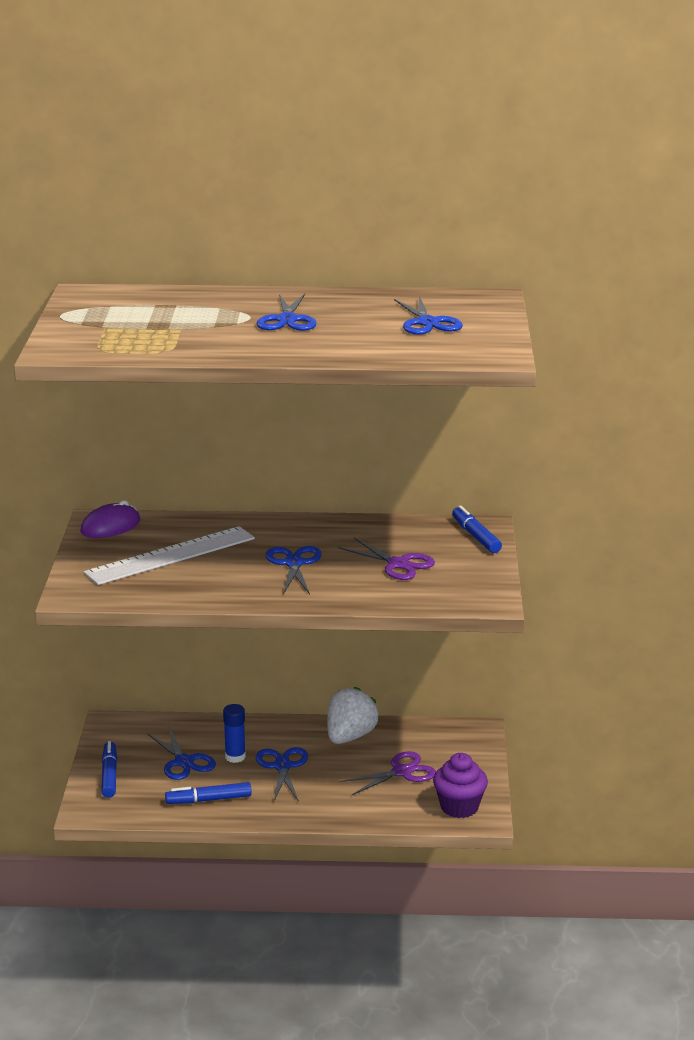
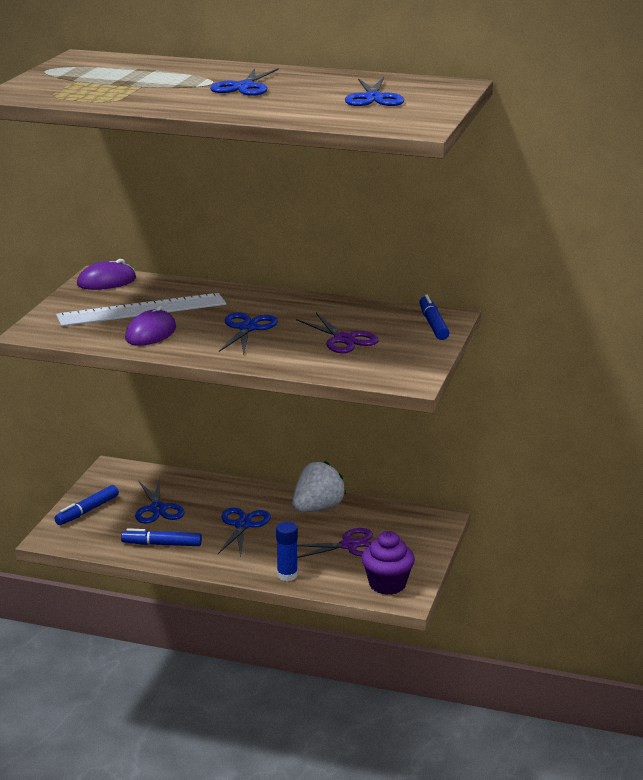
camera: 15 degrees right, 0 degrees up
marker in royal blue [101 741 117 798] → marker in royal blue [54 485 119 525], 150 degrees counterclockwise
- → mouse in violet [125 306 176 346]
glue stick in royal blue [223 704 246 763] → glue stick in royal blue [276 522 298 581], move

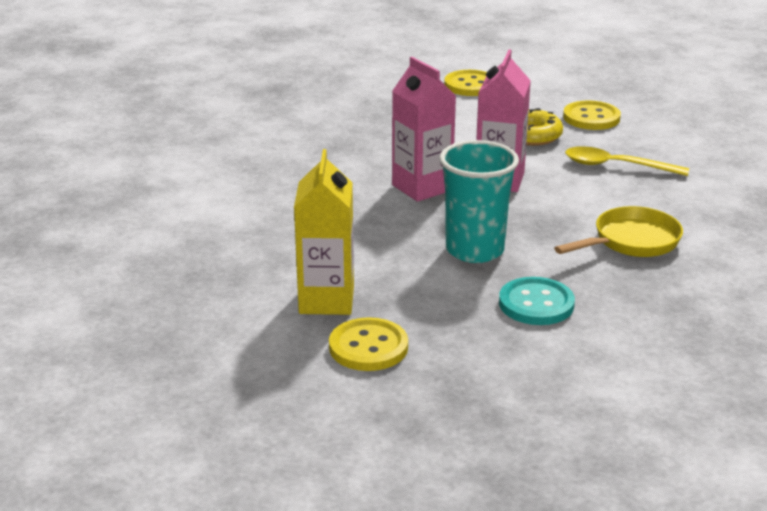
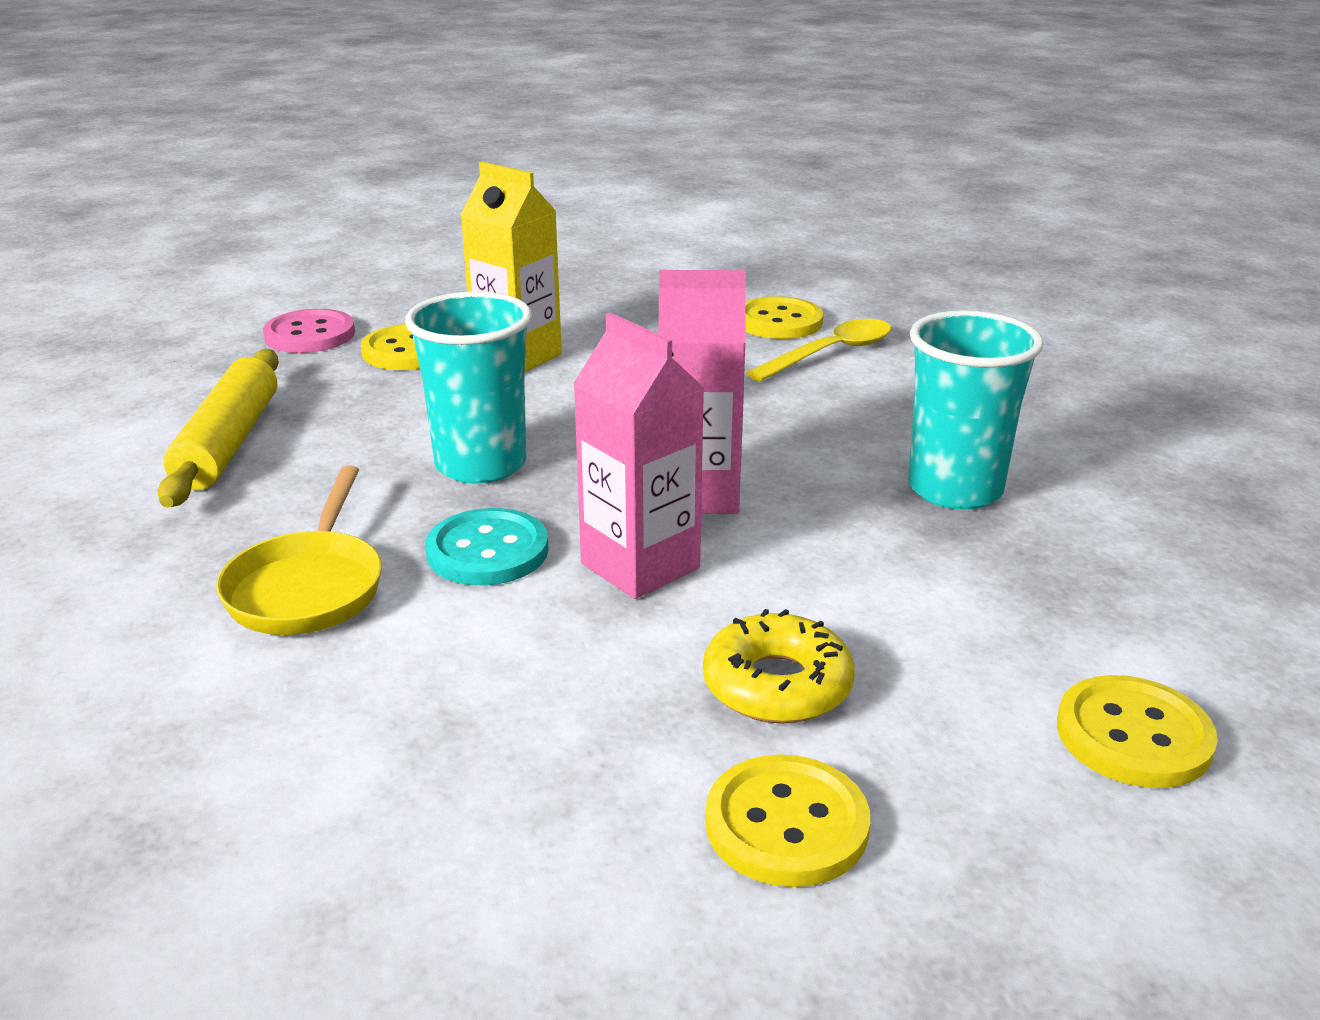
camera: 125 degrees right, 0 degrees up
- → rolling pin in golden [157 349 279 508]
- → shirt button in pink [263 309 355 353]
shirt button in teal [499 277 575 325] → shirt button in teal [425 508 549 586], move
- → shirt button in golden [745 296 823 339]
spoon in golden [565 146 689 176] → spoon in golden [746 319 891 382], move
- → tumbler in teal [908 310 1044 510]

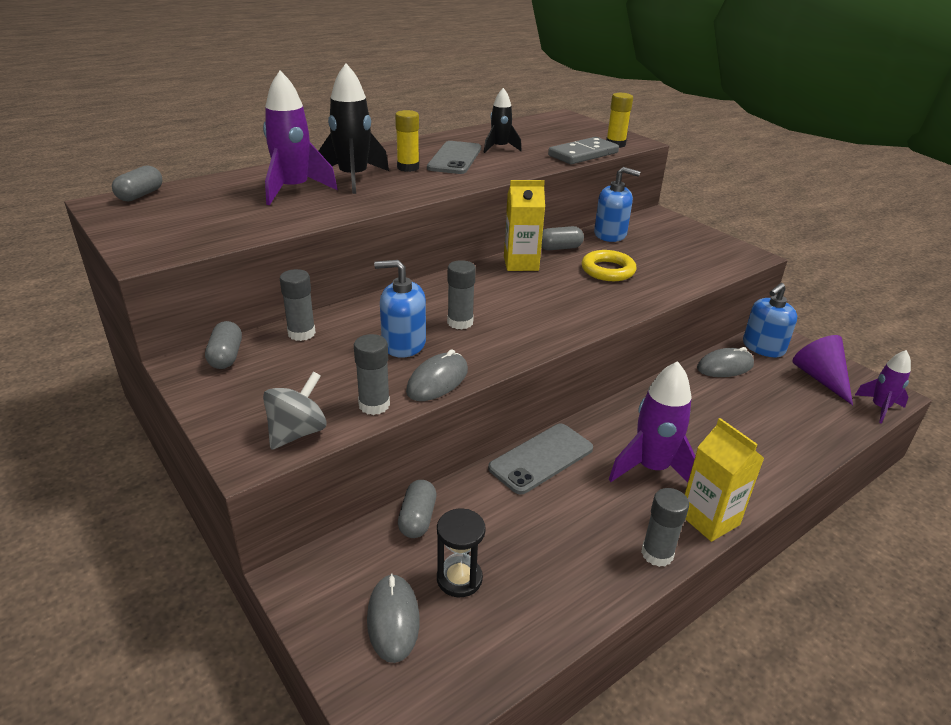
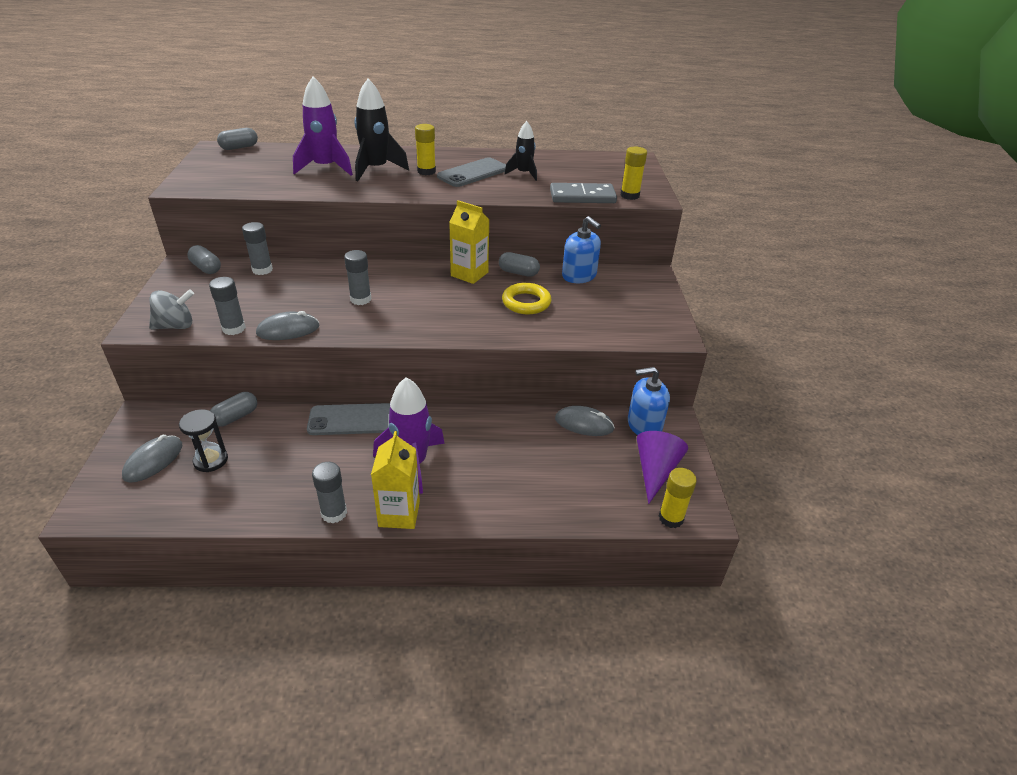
camera: 35 degrees right, 5 degrees up
pill shape in ash-grey [205 321 242 369] → pill shape in ash-grey [187 245 221 274], 75 degrees counterclockwise
rocket in violet [855 350 911 424] → glue stick in golden [659 468 697 528]
soap pump in royal blue [374 260 426 357] → -

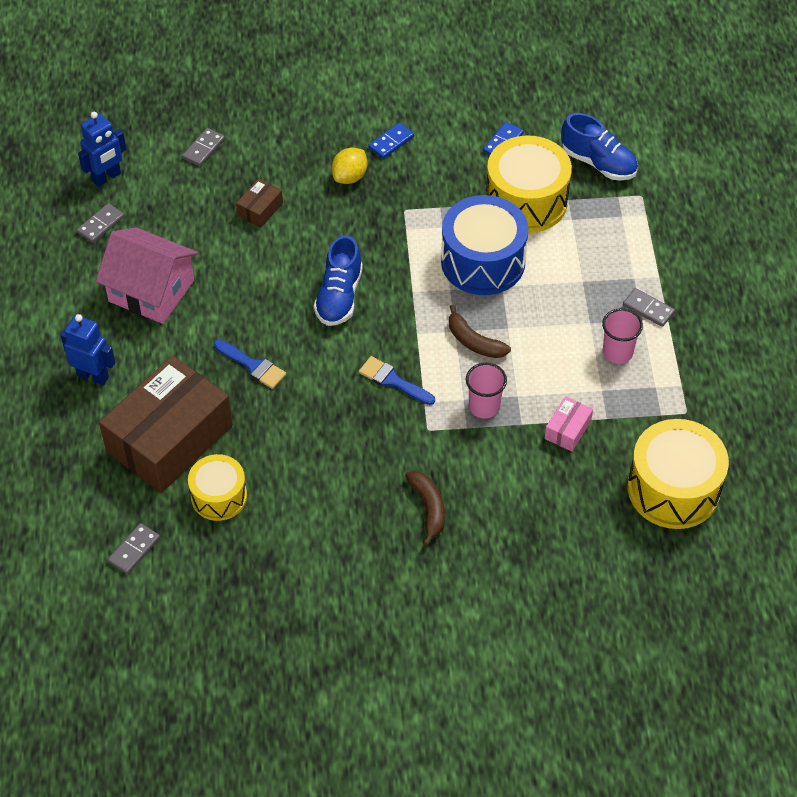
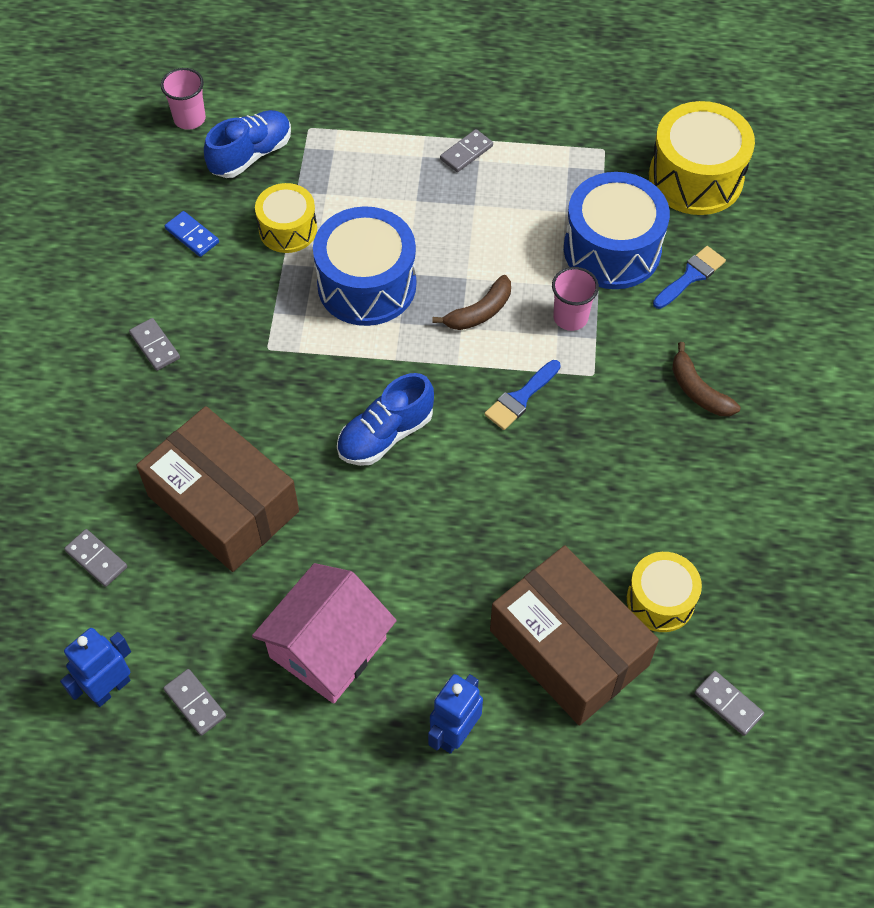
camera: 80 degrees left, 5 degrees up
robot in royal blue [78 112 126 187] → robot in royal blue [60 628 131 707], 105 degrees counterclockwise
domino tile in royal blue [368 122 414 159] → domino tile in ash-grey [129 318 180 371]
package in brown [236 178 283 228] → package in brown [136 406 299 572], x2.44
tumbler in pink [602 308 643 364] → tumbler in pink [161 68 206 130], move
snare drum in golden [486 135 572 233] → snare drum in golden [255 183 317 253], x0.60
shoe in royal blue [314 235 363 326] → shoe in royal blue [337 373 434 466], 120 degrees clockwise
package in pink [544 396 593 452] → snare drum in royal blue [564 172 670 289]
brush in royal blue [214 339 286 389] → brush in royal blue [653 246 726 309], move
toy banana in brown [405 471 445 546] → toy banana in brown [672 342 740 416], 120 degrees counterclockwise
lemon in golden [332 147 367 184] → -

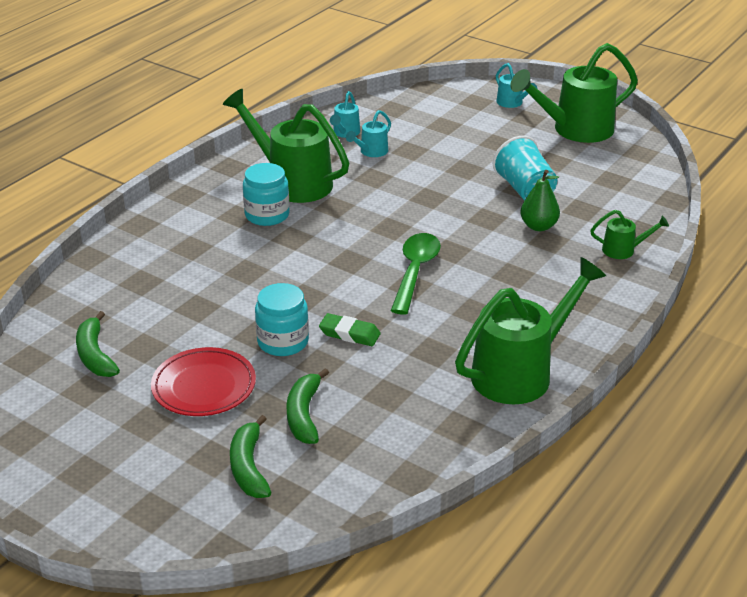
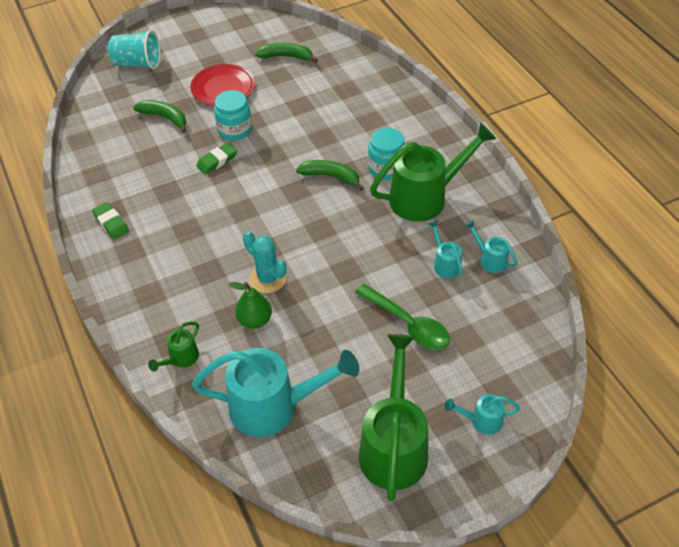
camera: 120 degrees right, 15 degrees up
watering can in leaf-green [455 257 606 404] → pencil eraser in leaf-green [92 202 129 240]
tumbler in teal [493 136 557 201] → tumbler in teal [108 30 160 69], move
- → watering can in teal [192 348 359 437]
- → saguaro cactus in teal [243 231 287 293]
toy banana in leaf-green [230 415 272 498] → toy banana in leaf-green [296 160 364 191], move
spoon in leaf-green [391 233 441 315] → spoon in leaf-green [355 284 450 350], move

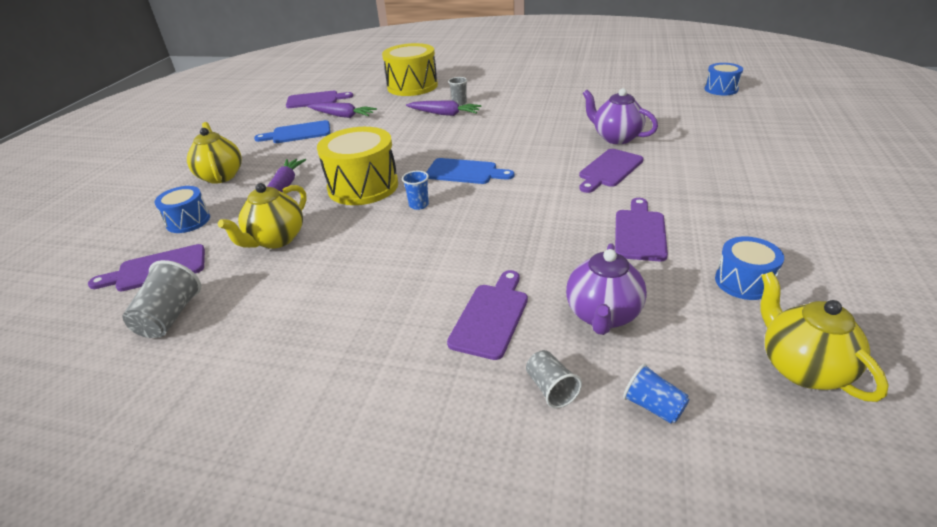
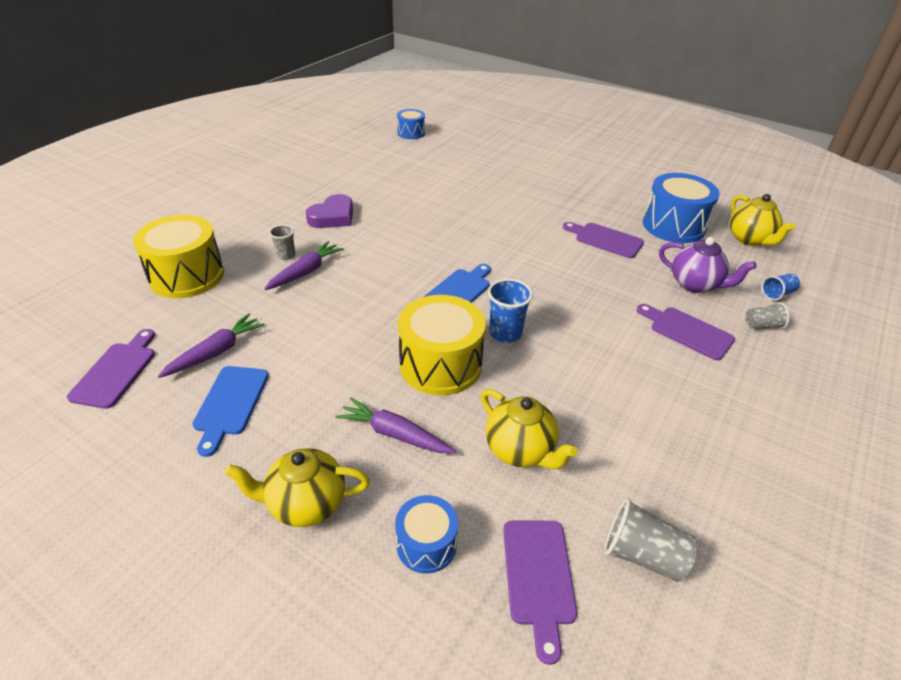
camera: 75 degrees left, 5 degrees up
- → heart shape in violet [306 194 353 228]
tumbler in royal blue [402 171 429 210] → tumbler in royal blue [488 279 533 343], x1.59
snare drum in royal blue [715 236 784 300] → snare drum in royal blue [643 173 720 243], x1.79
teapot in golden [760 272 889 402] → teapot in golden [730 194 795 246], 105 degrees counterclockwise
cutting board in violet [579 149 644 193] → -
teapot in violet [582 88 658 144] → -

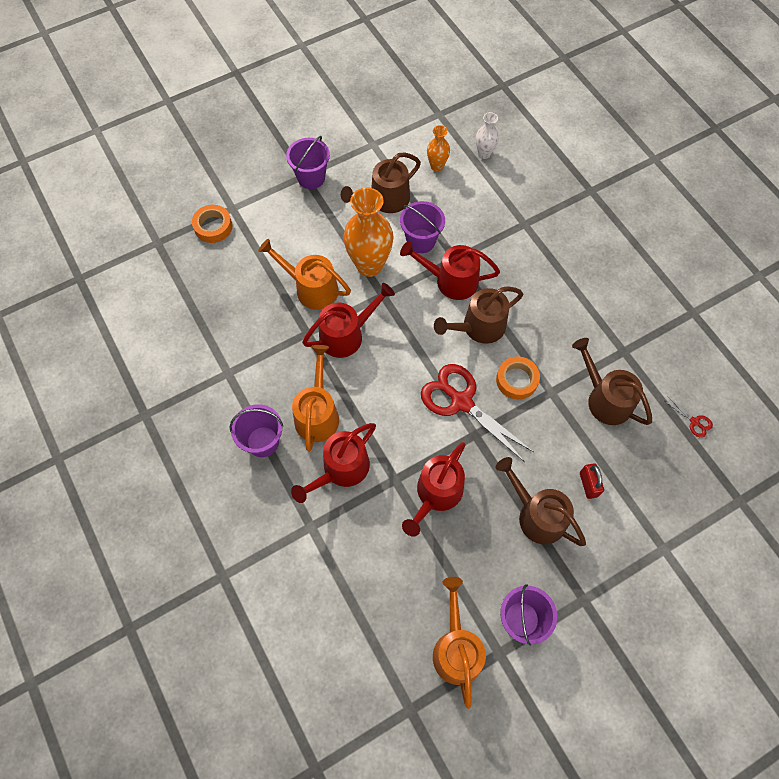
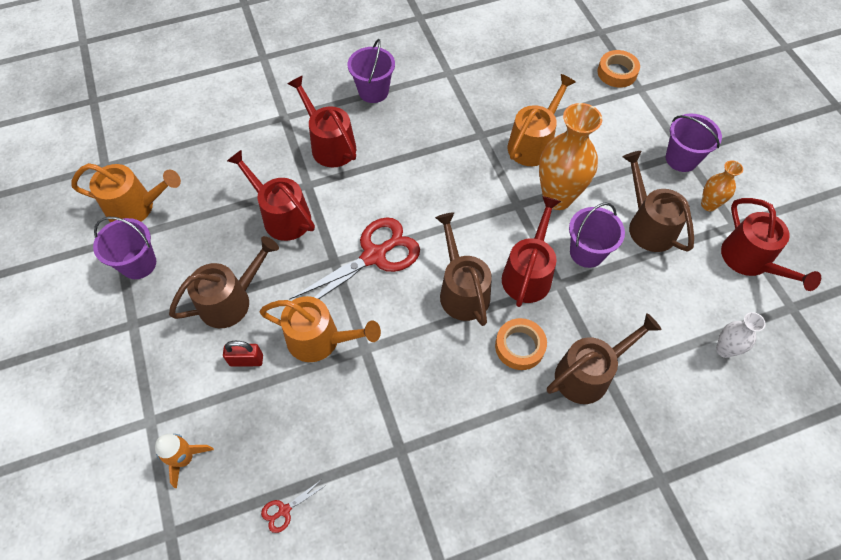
camera: 100 degrees right, 5 degrees down
- → rocket in orange-coloured [155 434 214 488]
watering can in orange-coloured [292 345 339 451] → watering can in orange-coloured [259 296 381 362], move
sticky tape in orange-coloured [496 356 540 400] → sticky tape in orange-coloured [495 318 547 370], move
watering can in brown [572 338 652 425] → watering can in brown [547 313 661 404], move
flower vase in orange-coloured [427 125 450 172] → flower vase in orange-coloured [701 160 743 211], move
watering can in red [302 283 395 358] → watering can in red [721 198 821 291], move

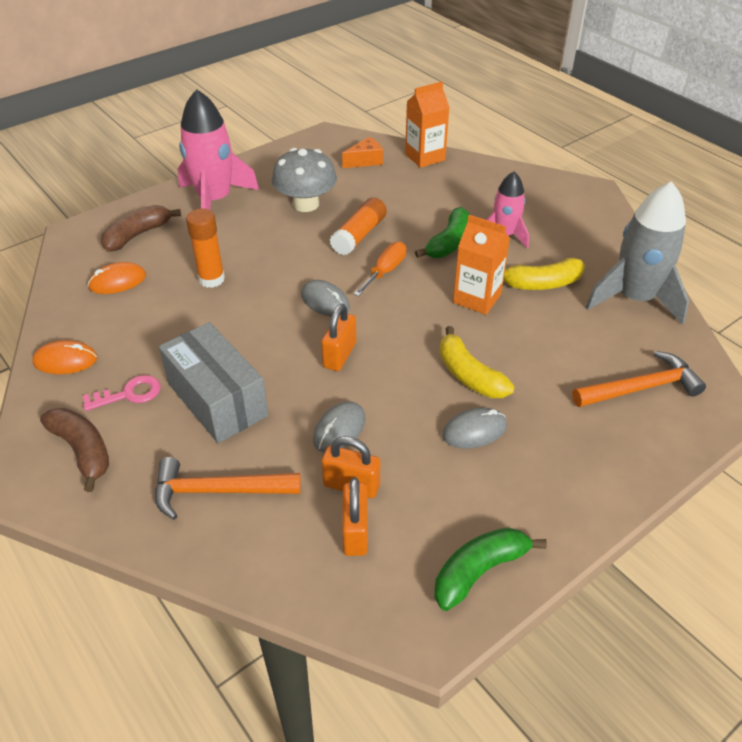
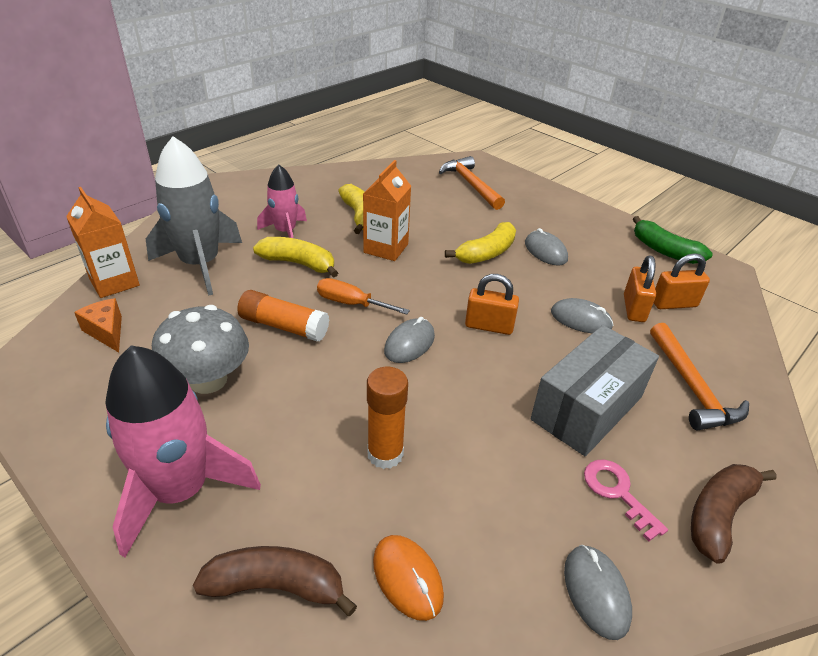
camera: 100 degrees left, 5 degrees down
rocket in ash-grey [585 181 689 325] → rocket in ash-grey [146 136 242 296], move
toy banana in brown [101 205 181 252] → toy banana in brown [193 546 357 616], 150 degrees clockwise
toy banana in leaf-green [415 207 470 258] → toy banana in golden [253 237 338 278]
mouse in orange-coloured [32 340 97 374] → mouse in ash-grey [564 545 632 640]

